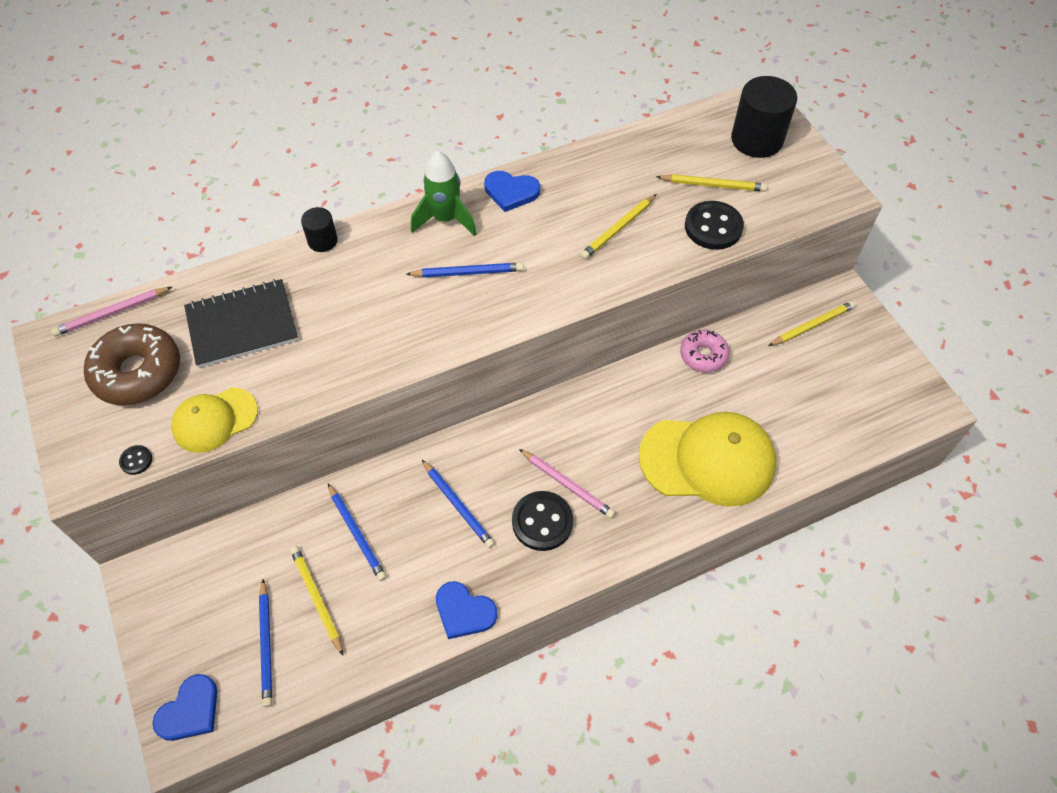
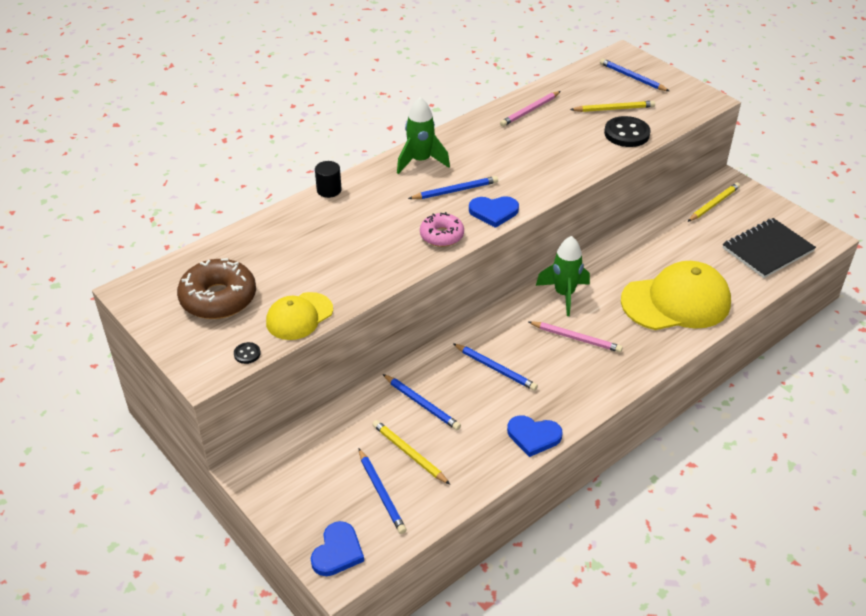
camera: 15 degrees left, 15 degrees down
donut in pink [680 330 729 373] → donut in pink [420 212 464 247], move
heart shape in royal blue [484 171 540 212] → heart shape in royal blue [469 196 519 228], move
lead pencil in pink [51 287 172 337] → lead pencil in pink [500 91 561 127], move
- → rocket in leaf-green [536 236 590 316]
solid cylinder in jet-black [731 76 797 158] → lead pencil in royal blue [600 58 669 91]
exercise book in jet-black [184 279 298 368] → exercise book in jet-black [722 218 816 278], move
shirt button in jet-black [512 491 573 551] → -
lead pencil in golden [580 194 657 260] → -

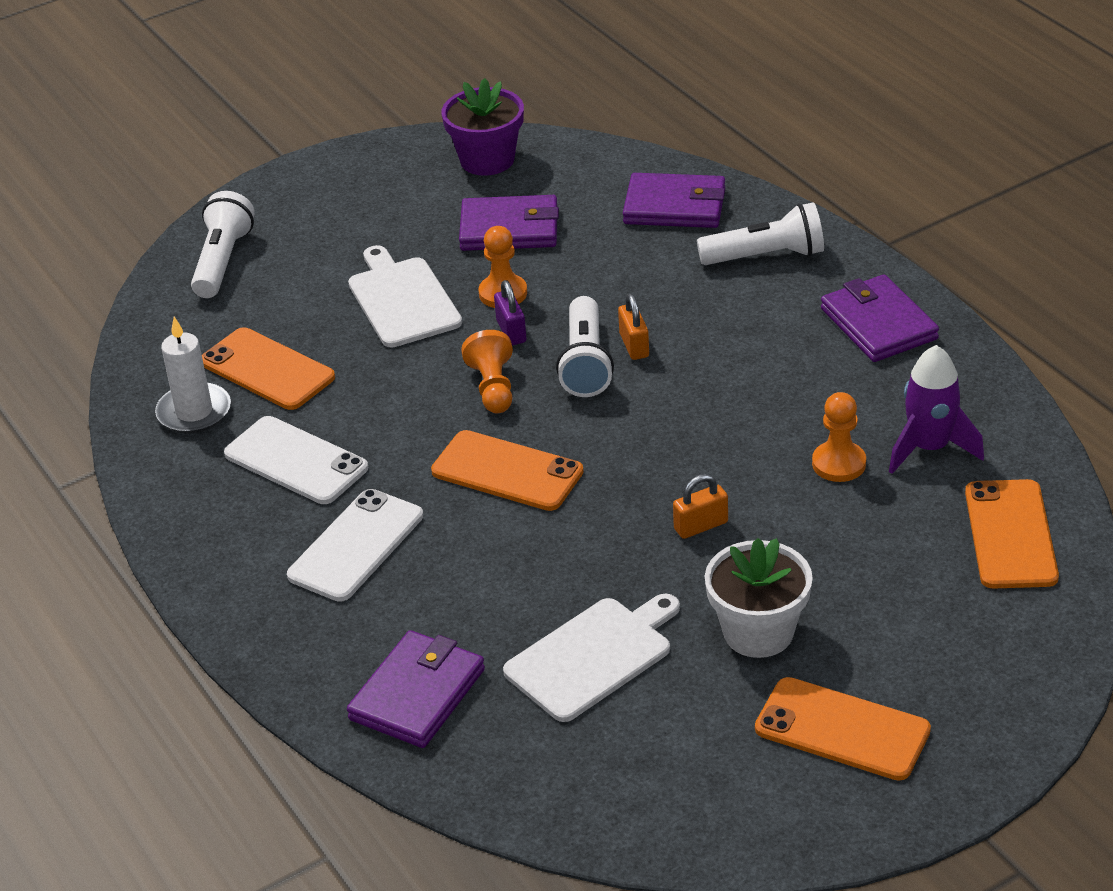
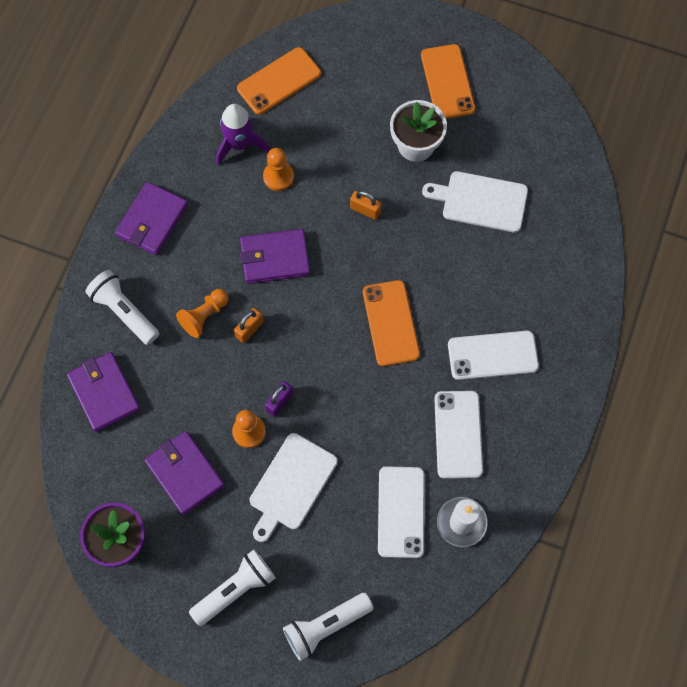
camera: 130 degrees left, 30 degrees up
chess pawn in orange-coloured [461 330 513 413] → chess pawn in orange-coloured [176 289 229 338], move
pocket torch in snow-white [556 296 614 397] → pocket torch in snow-white [189 550 276 626], move
billfold in violet [347 630 485 748] → billfold in violet [240 229 310 284], move
smartphone in orange-coloured [202 327 335 410] → smartphone in snow-white [378 466 425 558]

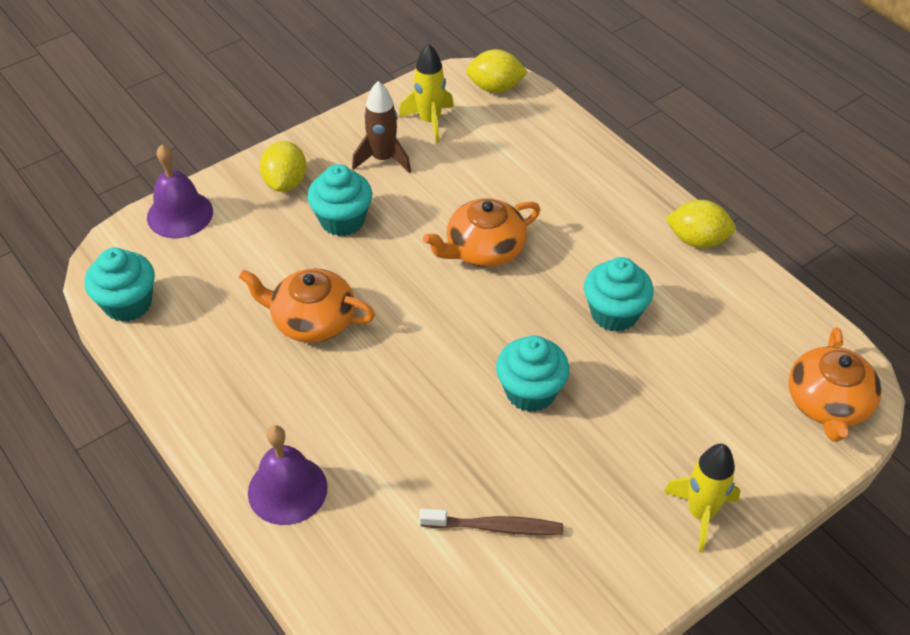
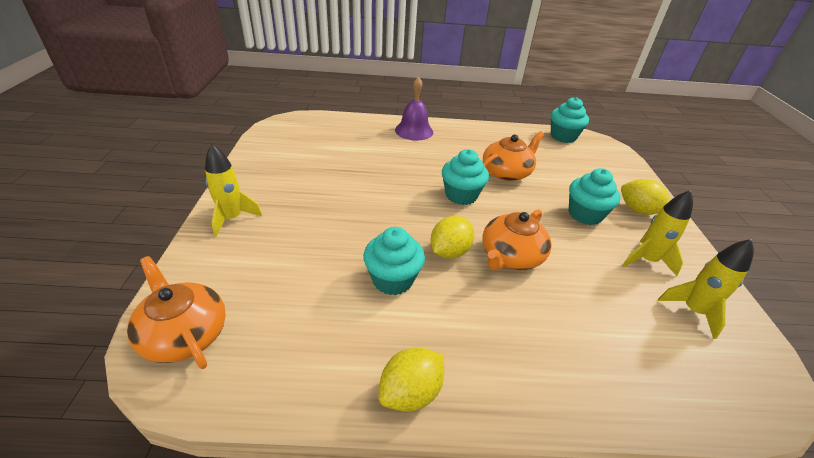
camera: 125 degrees right, 10 degrees down
lemon in golden [466 49 528 93] → lemon in golden [431 216 474 259], move
fairy cake in teal [496 336 570 412] → fairy cake in teal [442 149 489 205], move
teapot in orange-coloured [423 198 541 267] → teapot in orange-coloured [483 209 552 270], 150 degrees counterclockwise
rocket in brown [352 81 411 173] → rocket in golden [623 190 693 276]
hand bell in violet [147 145 213 238] → -
dental brush in brown [419 509 563 535] → -

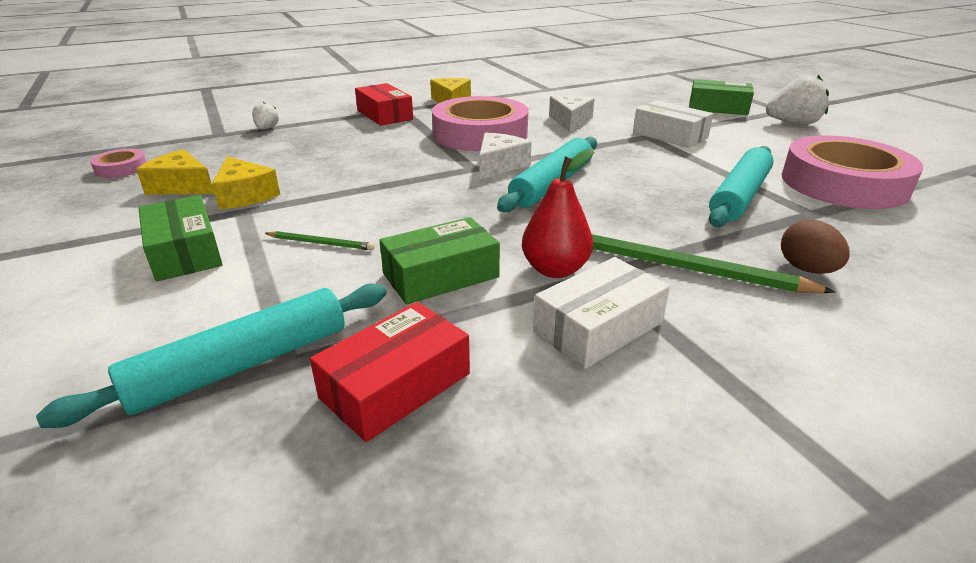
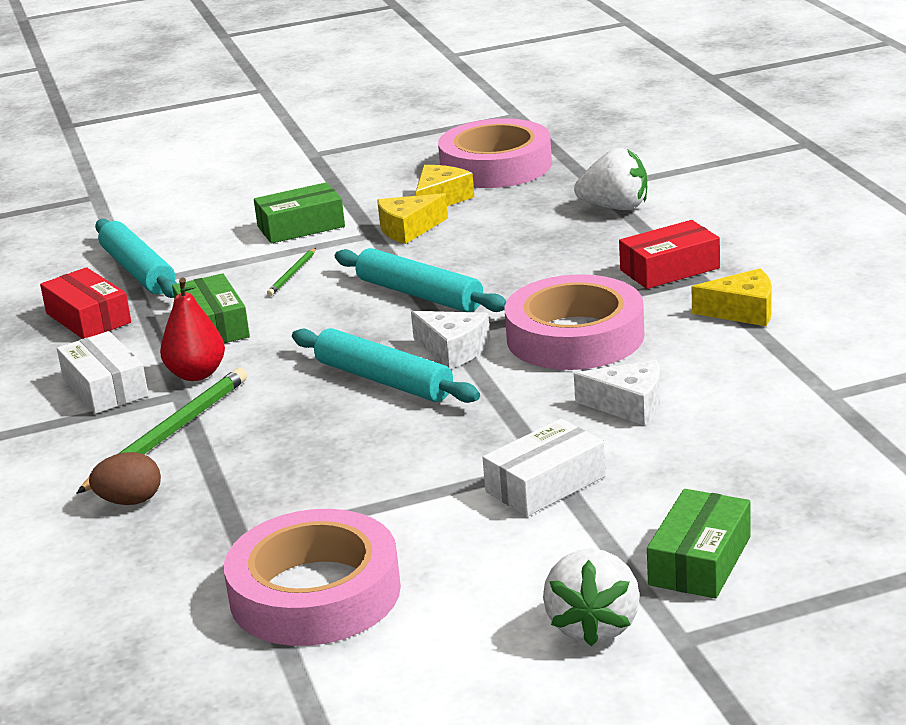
camera: 100 degrees right, 5 degrees down
rolling pin in teal [709 146 774 227] → rolling pin in teal [335 248 506 312], move
sticky tape in pink [90 149 147 178] → sticky tape in pink [438 118 552 188], x2.32
berry in snow-white [252 102 279 130] → berry in snow-white [574 148 647 210], x1.92

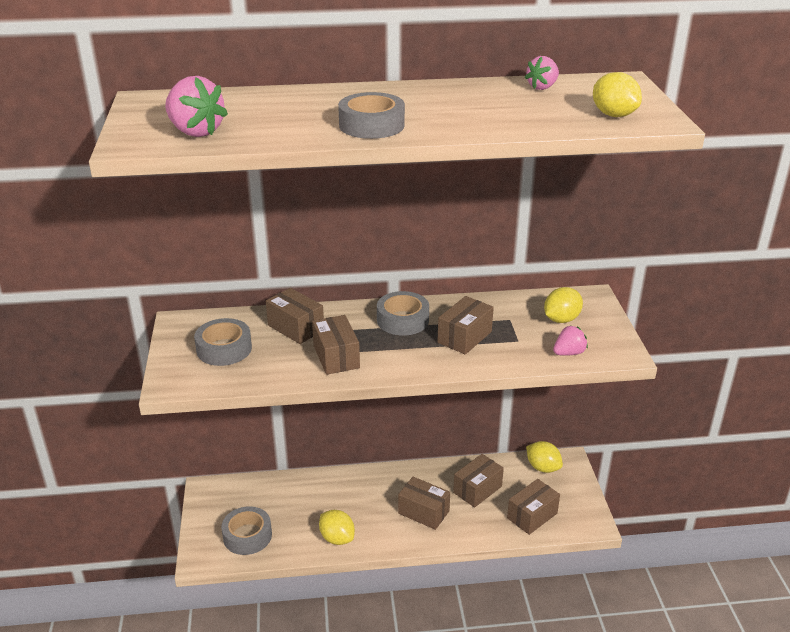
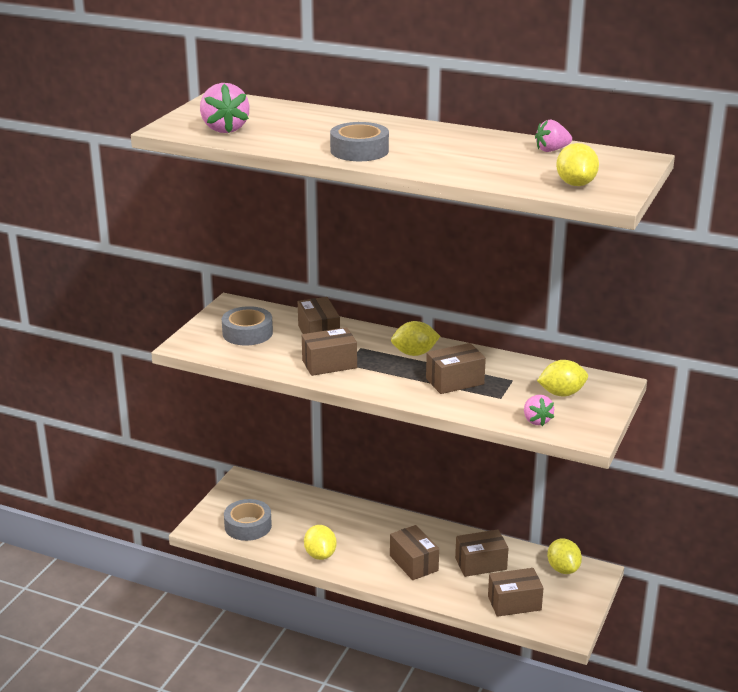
camera: 30 degrees right, 5 degrees down
package in brown [312 315 360 375] → package in brown [302 327 357 376], 60 degrees clockwise
sticky tape in ash-grey [377 291 429 335] → lemon in golden [391 321 440 356]
berry in pink [553 326 588 356] → berry in pink [524 395 554 426], 75 degrees clockwise

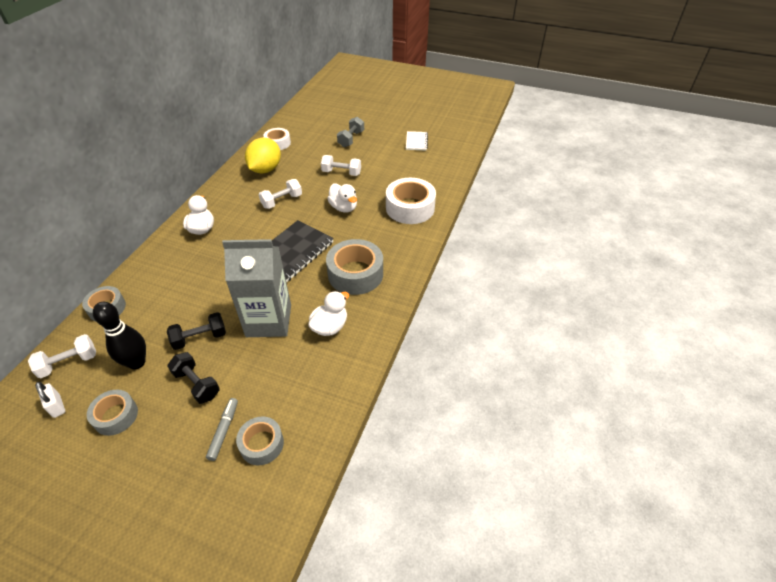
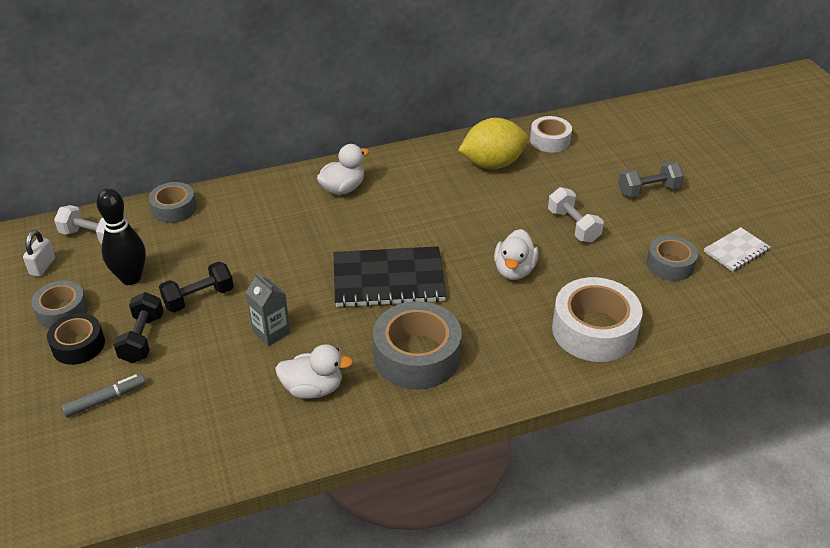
camera: 50 degrees right, 5 degrees down
- → sticky tape in jet-black [47 313 105 365]
free weight in jet-black [167 312 226 350] → free weight in jet-black [159 262 234 313], 60 degrees counterclockwise
milk carton in ash-grey [222 239 291 337] → milk carton in ash-grey [246 272 290 346], x0.48
sticky tape in ash-grey [236 416 284 465] → sticky tape in ash-grey [647 236 698 281], move
free weight in snow-white [259 179 302 209] → -

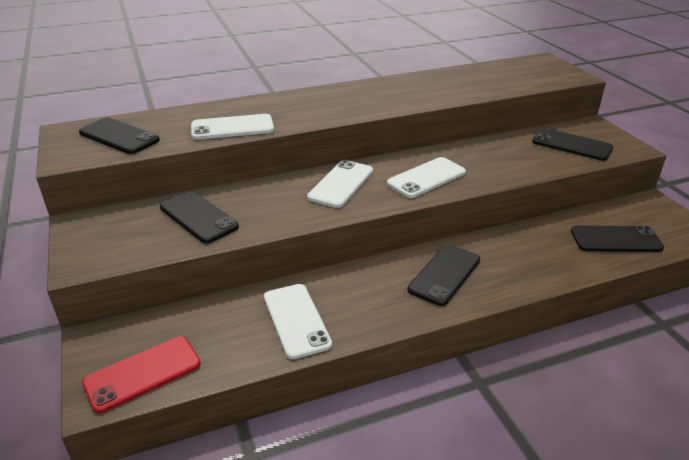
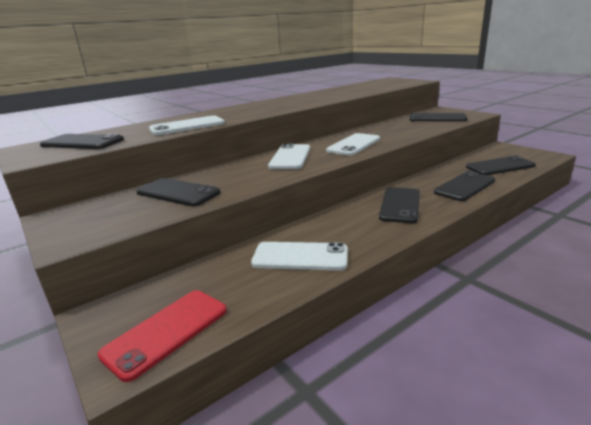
camera: 15 degrees left, 10 degrees down
smartphone in snow-white [264 284 332 359] → smartphone in snow-white [251 242 348 271], 45 degrees counterclockwise
- → smartphone in jet-black [434 171 495 201]

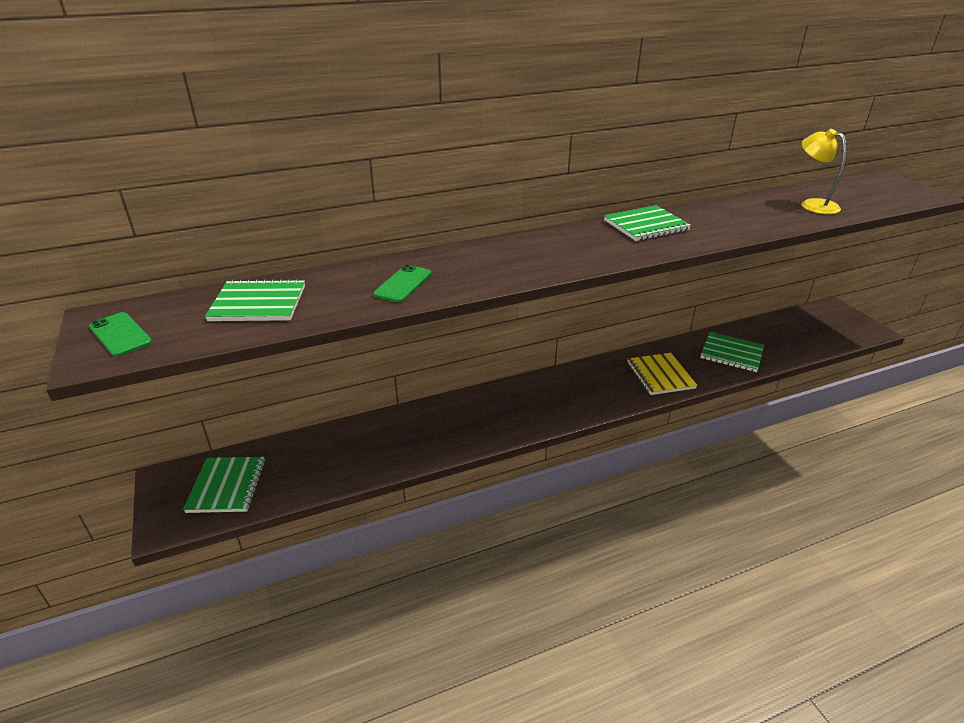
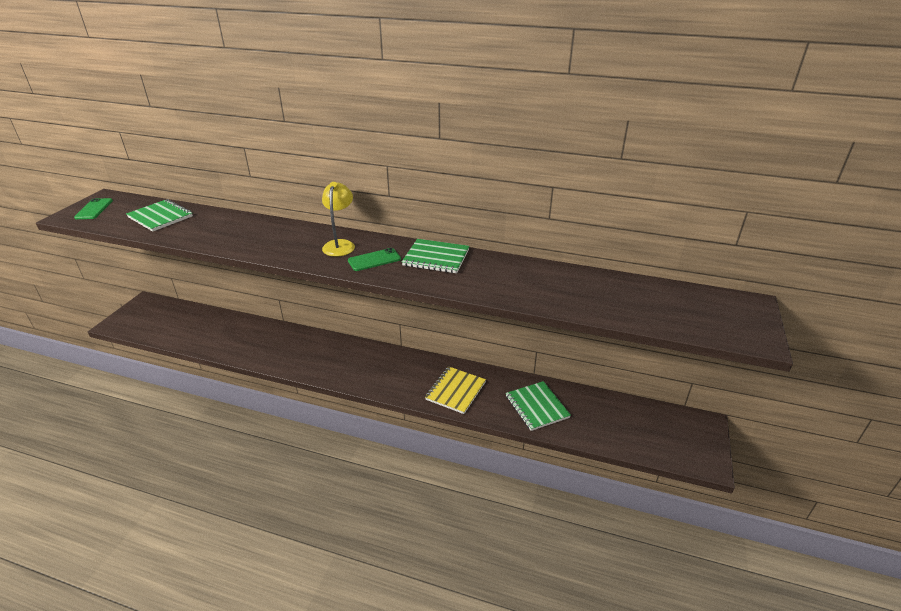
camera: 40 degrees right, 0 degrees up
desk lamp in golden [801 129 846 214] → desk lamp in golden [322 182 355 257], move
smartphone in leaf-green [373 265 432 302] → smartphone in leaf-green [348 248 401 271], move
exercise book in leaf-green [183 457 266 513] → -

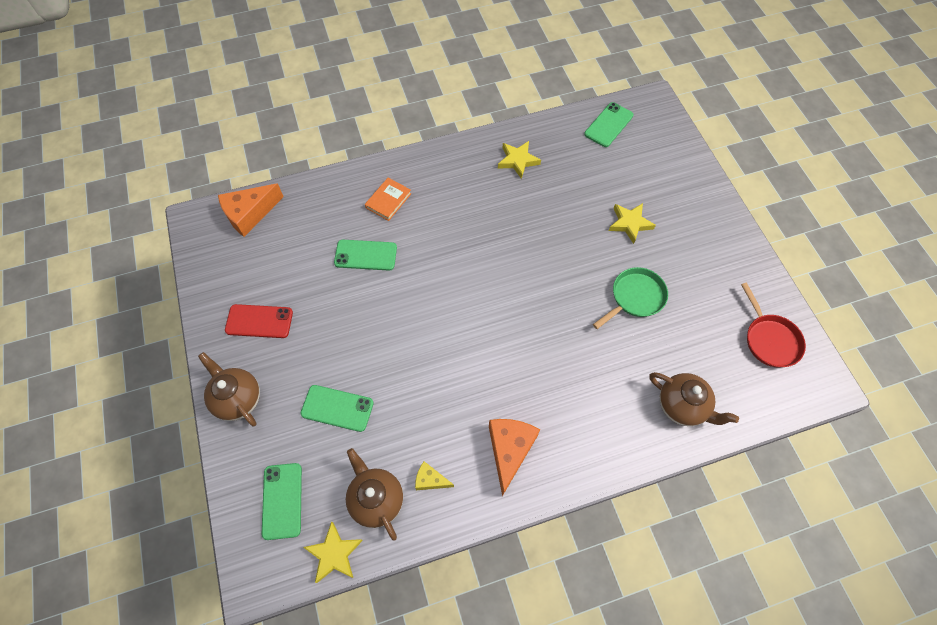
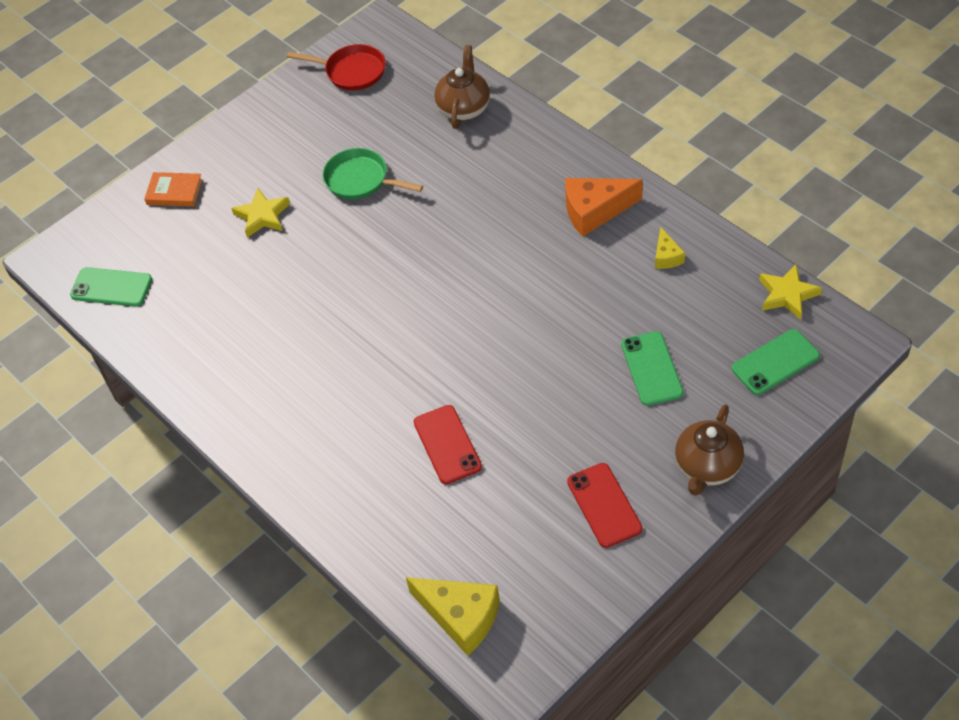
camera: 110 degrees left, 10 degrees down
hardback in orange-coloured [365 178 412 221] → hardback in orange-coloured [144 172 203 207], move
frying pan in red [741 282 806 368] → frying pan in red [287 44 386 90], 60 degrees clockwise
cheese wedge in orange-coloured [218 183 284 237] → cheese wedge in golden [406 577 500 656]
smartphone in leaf-green [334 240 397 271] → smartphone in red [414 405 482 484]
teapot in brown [346 448 403 541] → -
five-pointed star in golden [498 141 541 179] → -

